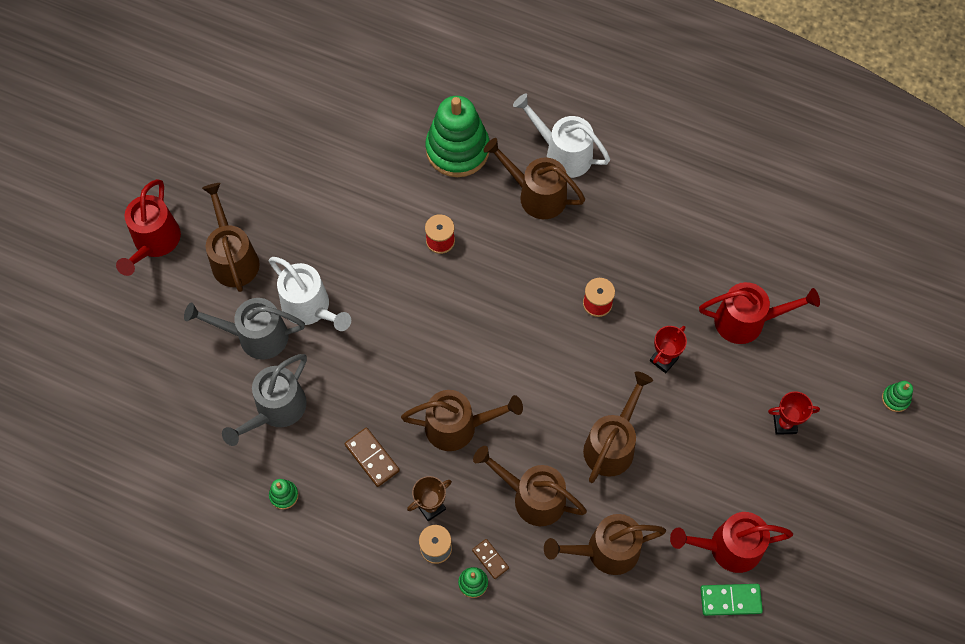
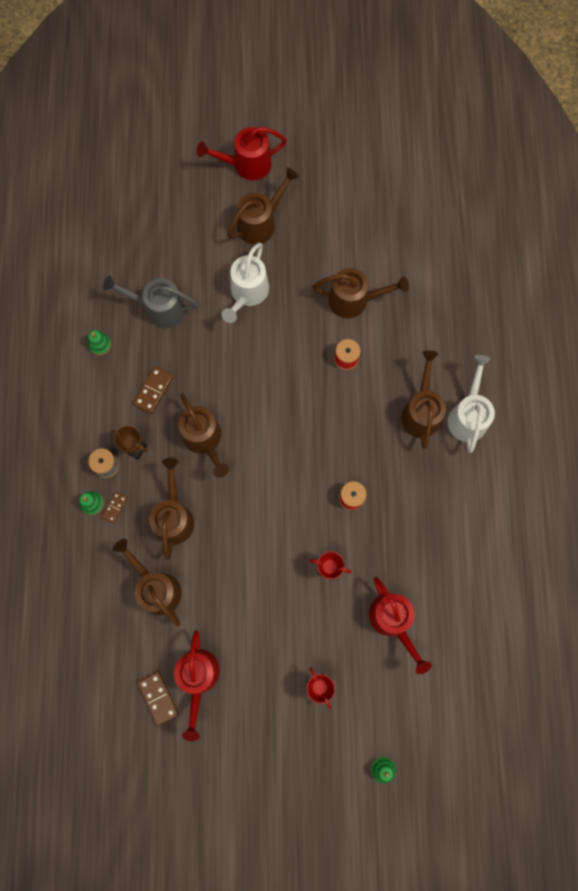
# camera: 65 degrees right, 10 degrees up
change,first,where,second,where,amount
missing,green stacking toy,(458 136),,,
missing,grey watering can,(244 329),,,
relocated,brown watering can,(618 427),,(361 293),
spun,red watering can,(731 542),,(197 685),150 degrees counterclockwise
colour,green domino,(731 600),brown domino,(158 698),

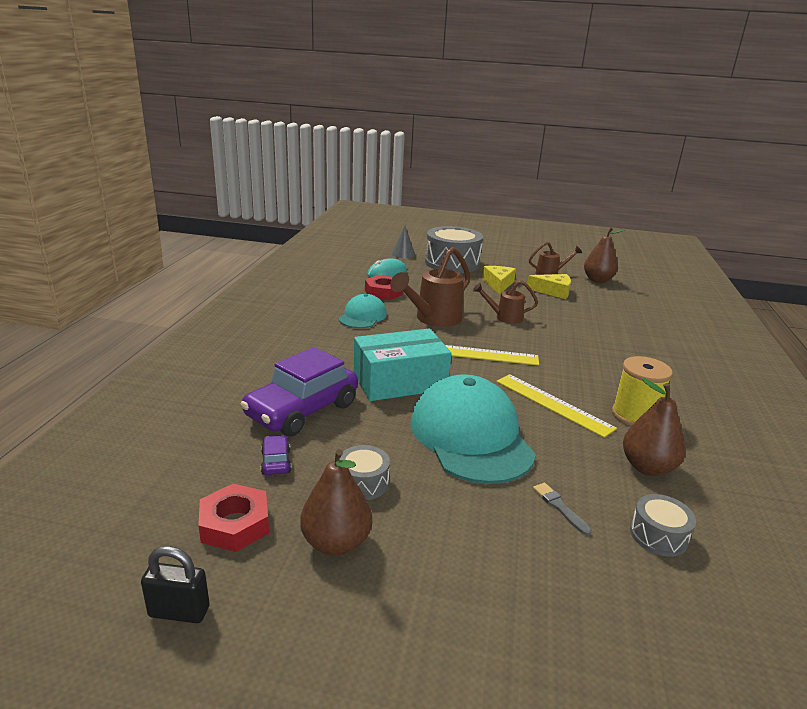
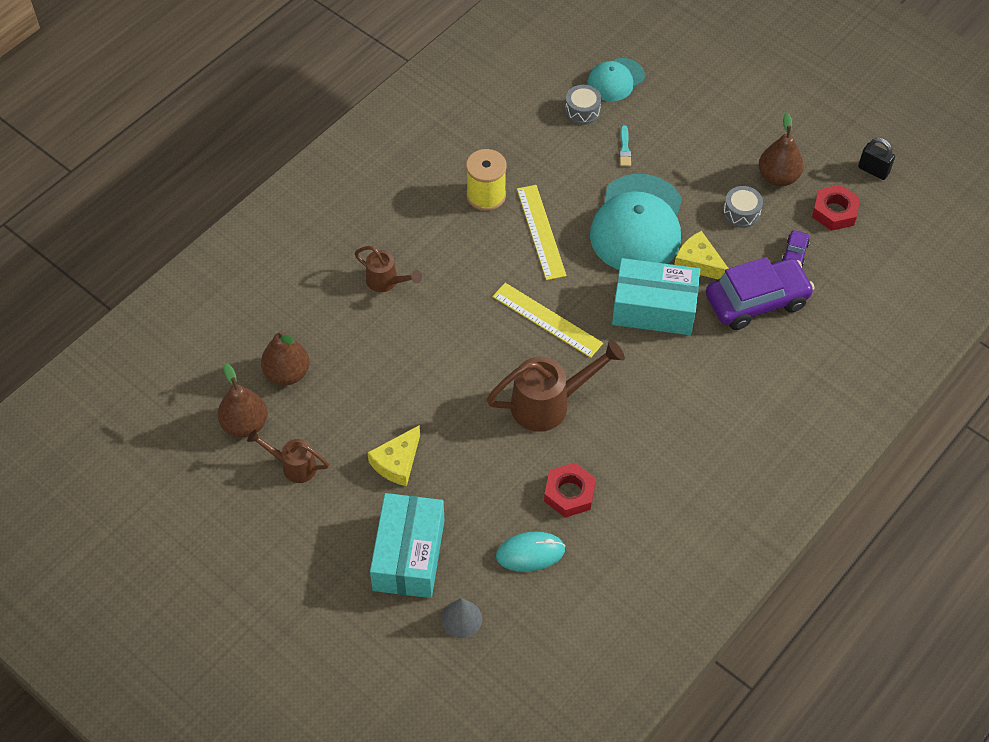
# camera: 150 degrees left, 30 degrees up
change,first,where,second,where,amount
exchanged,grey drum,(454 249),turquoise box,(407 545),
relocated,yellow cheese,(549 286),,(701 255),
relocated,brown watering can,(505 302),,(388 269),
relocated,turquoise cap,(362 311),,(616 79),
relocated,brown pear,(654 427),,(285 357),
colour,grey brush,(562 509),turquoise brush,(625 145),

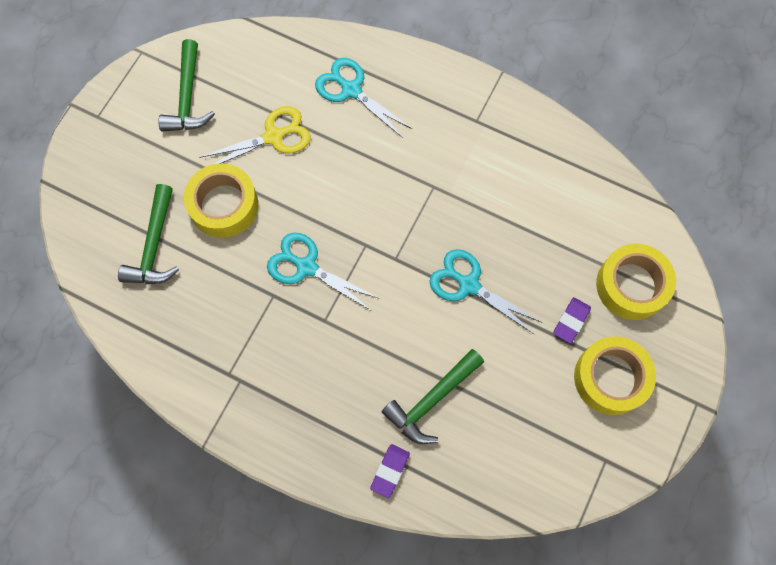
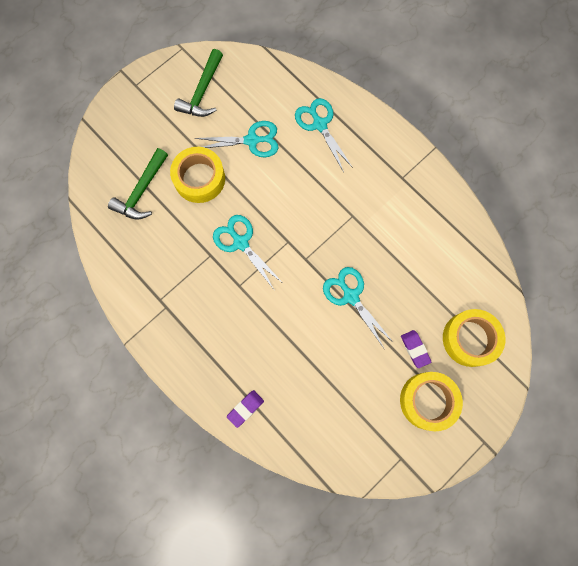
# camera: 20 degrees right, 5 degrees up
change,first,where,second,where,amount
colour,yellow scissors,(255 135),turquoise scissors,(236 139),
spun,purple eraser,(572 320),,(416 349),75 degrees counterclockwise
missing,green hammer,(433 396),,,

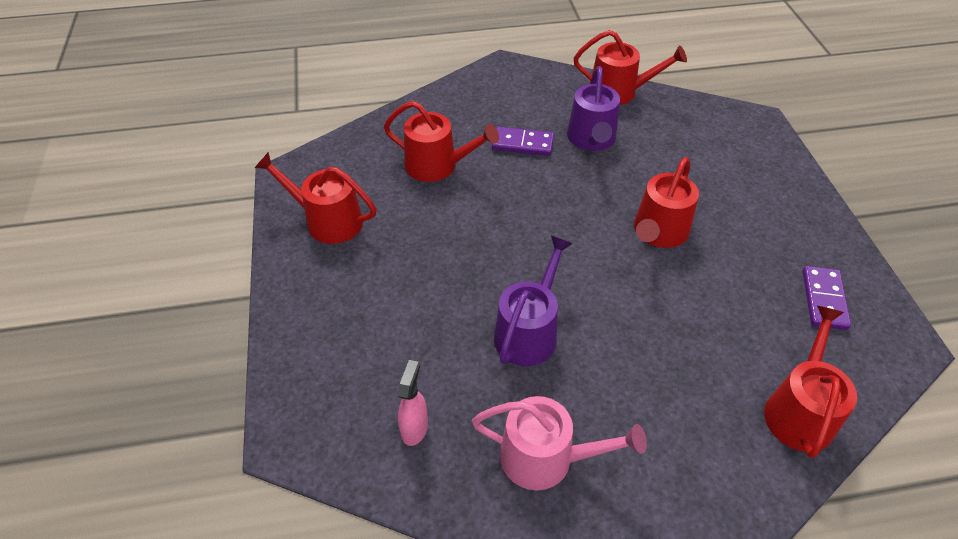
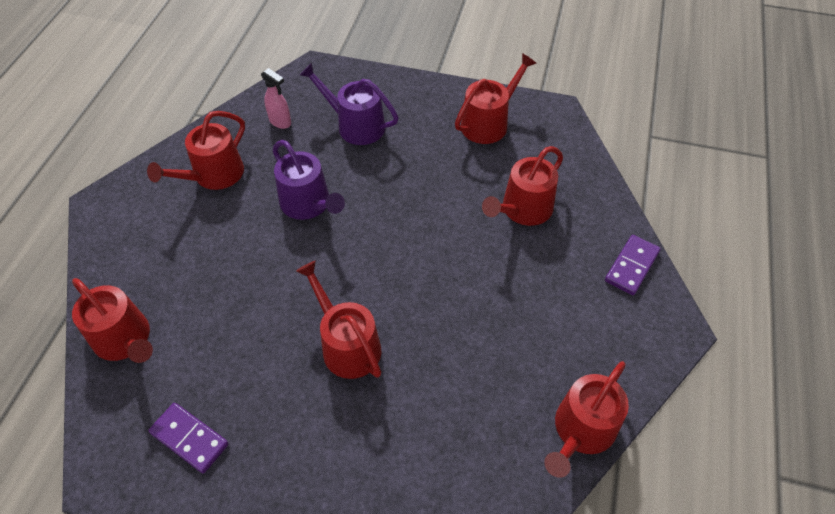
# camera: 115 degrees right, 5 degrees up
change,first,where,second,where,amount
relocated,purple watering can,(593 108),,(349 104),
relocated,purple domino,(523 141),,(633 265),
colour,pink watering can,(559 443),red watering can,(196 150),

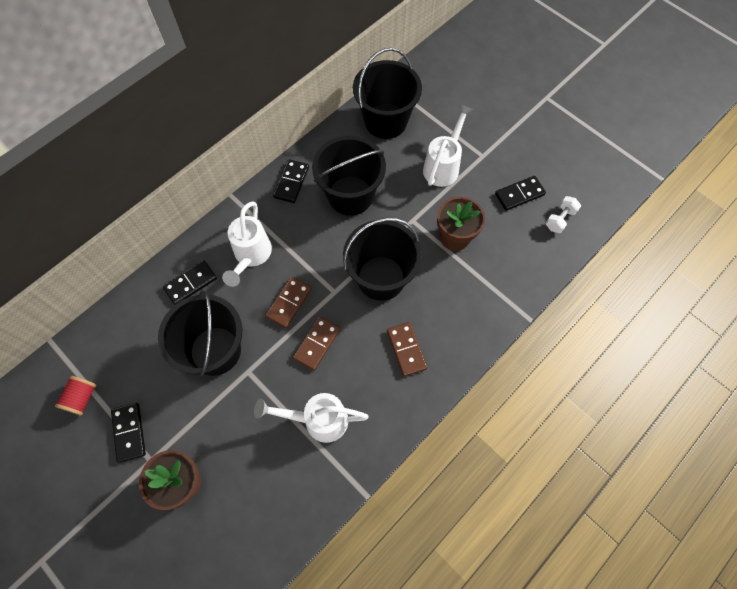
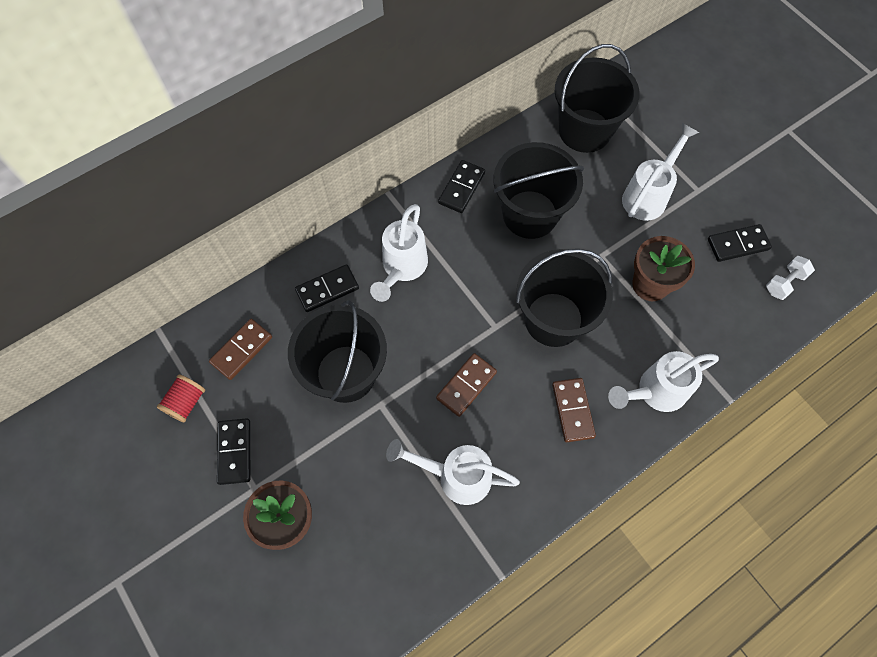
# camera: 10 degrees right, 0 degrees up
change,first,where,second,where,amount
relocated,brown domino,(288 302),,(240 349),
appeared,,,white watering can,(663 381),

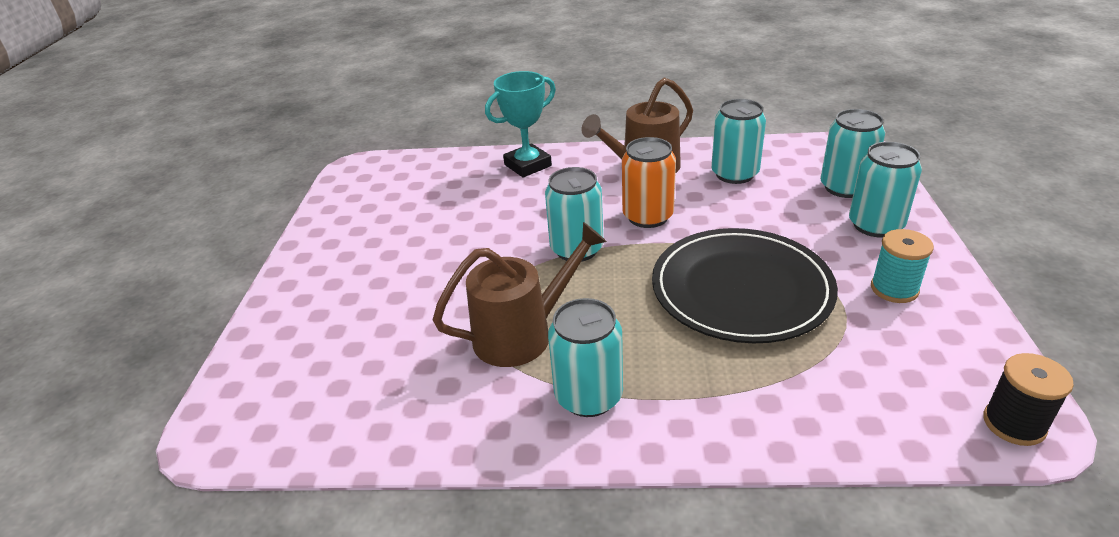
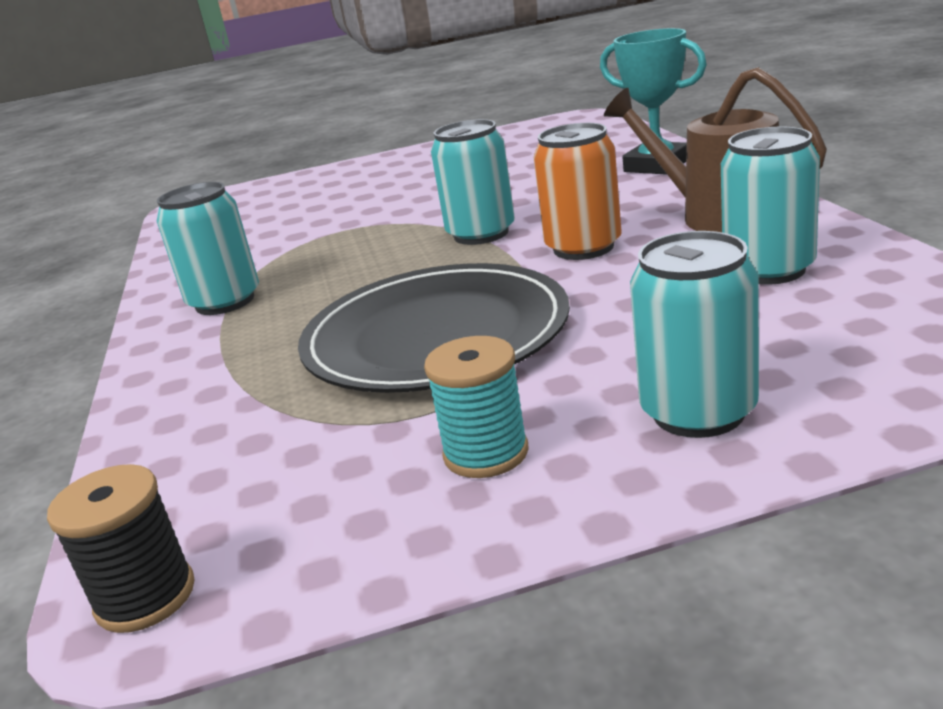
# camera: 75 degrees right, 10 degrees down
change,first,where,second,where,amount
missing,turquoise can,(852 153),,,
missing,brown watering can,(520 294),,,

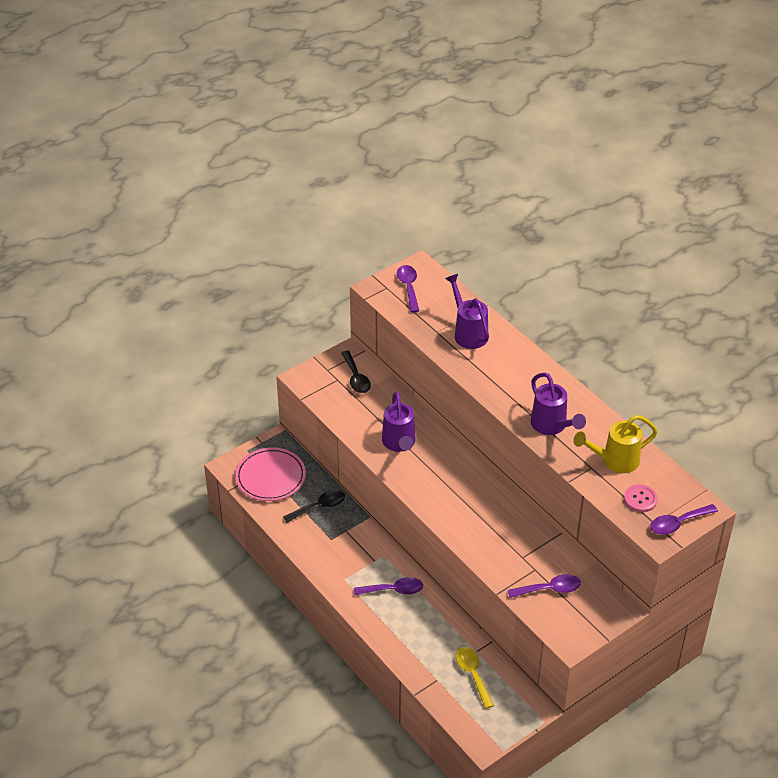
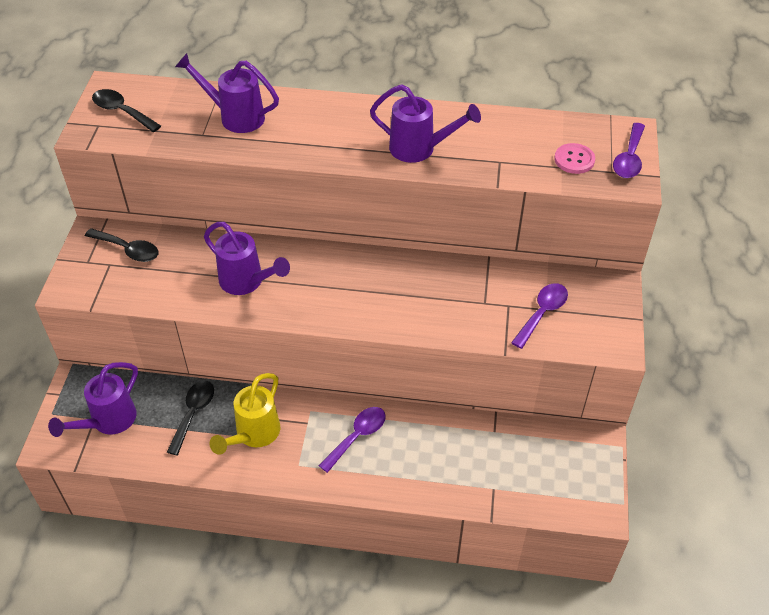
# camera: 45 degrees left, 5 degrees up
change,first,where,second,where,amount
colour,purple spoon,(408 288),black spoon,(126 110),
relocated,yellow watering can,(616 444),,(244 414),
exchanged,pink plate,(270 474),purple watering can,(93 399),
missing,yellow spoon,(475 678),,,

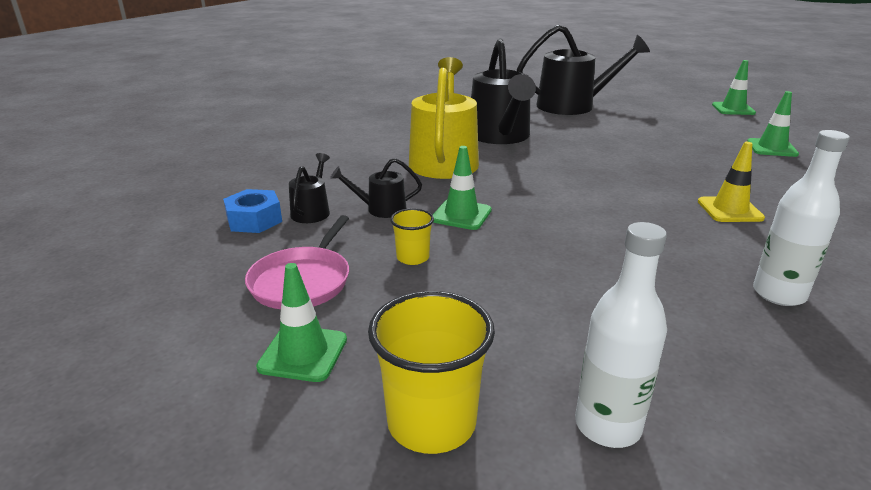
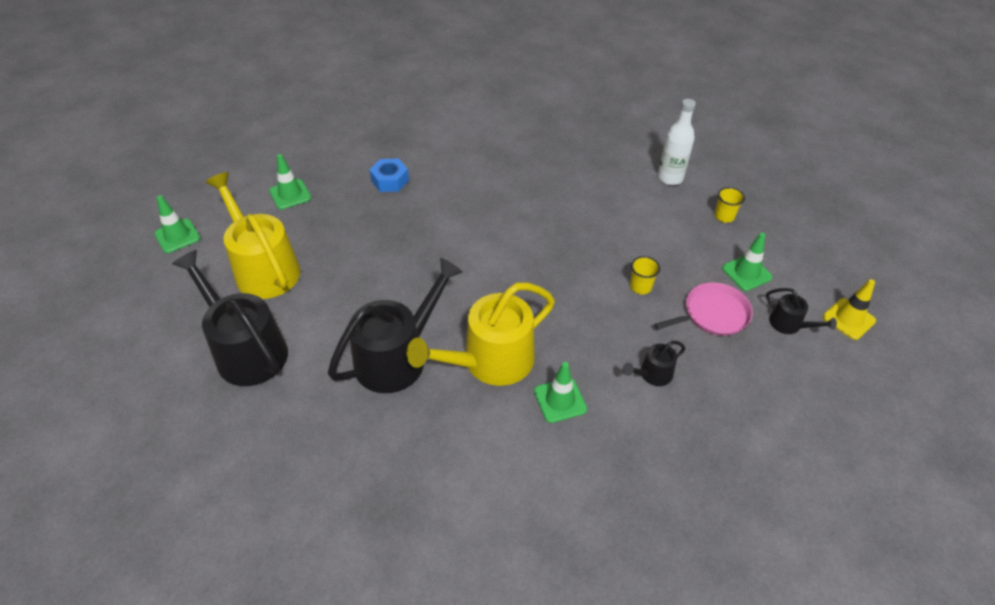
# camera: 130 degrees left, 20 degrees up
change,first,where,second,where,amount
missing,white bottle,(801 218),,,
relocated,yellow traffic cone,(731 182),,(849 309),
relocated,green traffic cone,(462 188),,(560 392),
relocated,black watering can,(376 188),,(801 311),
relocated,blue nut,(252 211),,(389 175),
size,yellow cup,(431 372),,(729 205),x0.54
appeared,,,yellow watering can,(253 235),

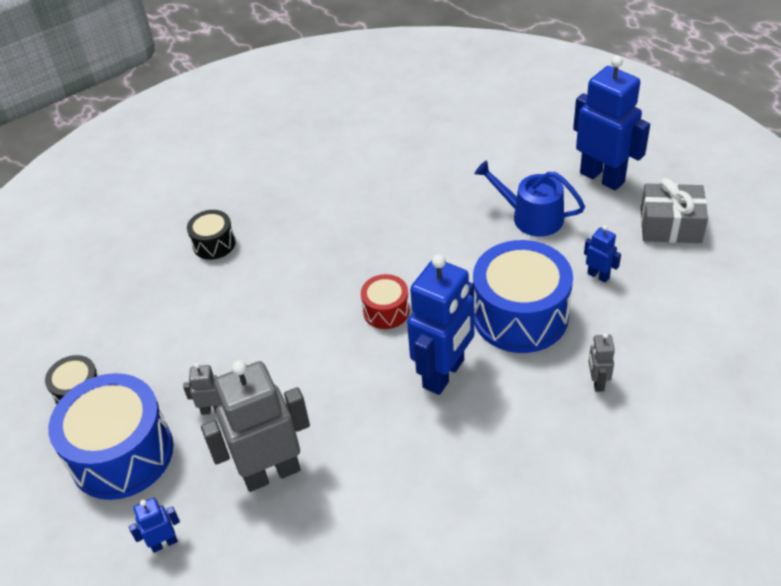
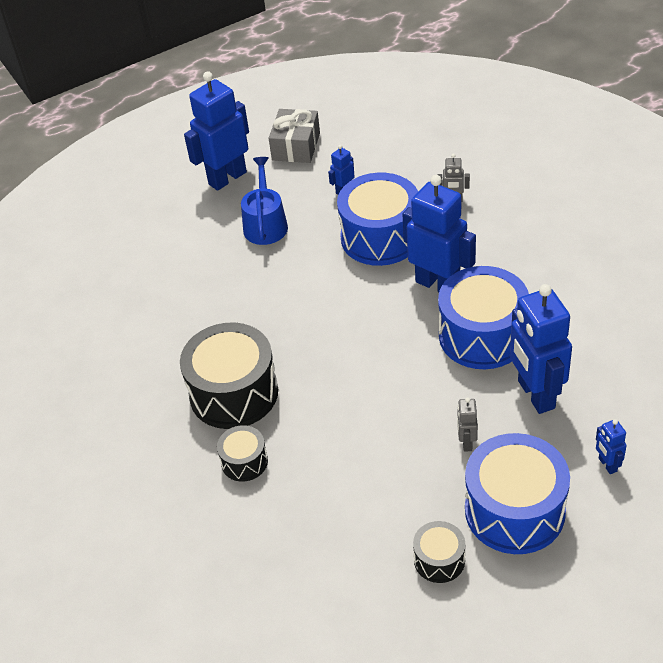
# camera: 85 degrees left, 0 degrees up
change,first,where,second,where,amount
spun,blue watering can,(529 198),,(264 201),150 degrees clockwise
missing,red drum,(385 301),,,
colour,grey robot,(255 426),blue robot,(541 349),
appeared,,,blue drum,(483 317),
appeared,,,black drum,(229 375),

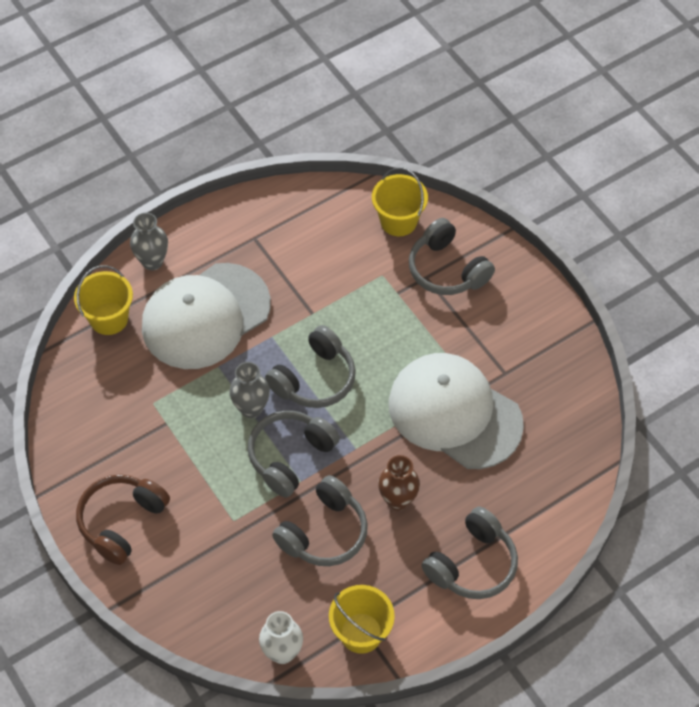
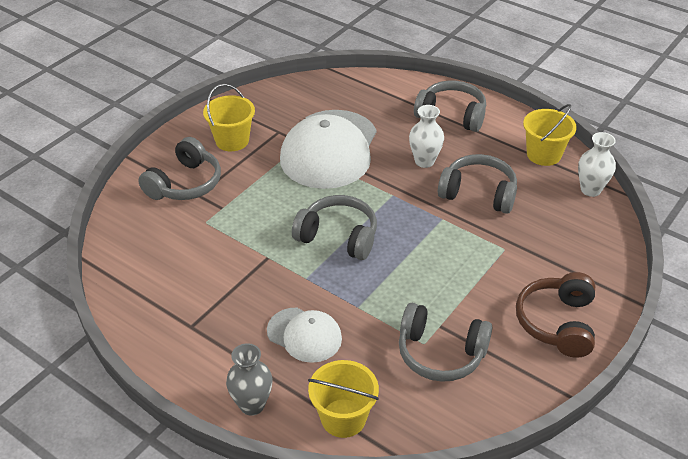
# camera: 110 degrees left, 15 degrees down
change,first,where,second,where,amount
relocated,yellow bucket,(400 201),,(229 117),
size,white cap,(206 316),,(304 335),x0.53
missing,grey vase,(249 390),,,
relocated,grey headphones,(294 453),,(446 342),
colour,brown vase,(399 483),white vase,(426 136),
spun,brown headphones,(123 519),,(555 315),90 degrees clockwise

